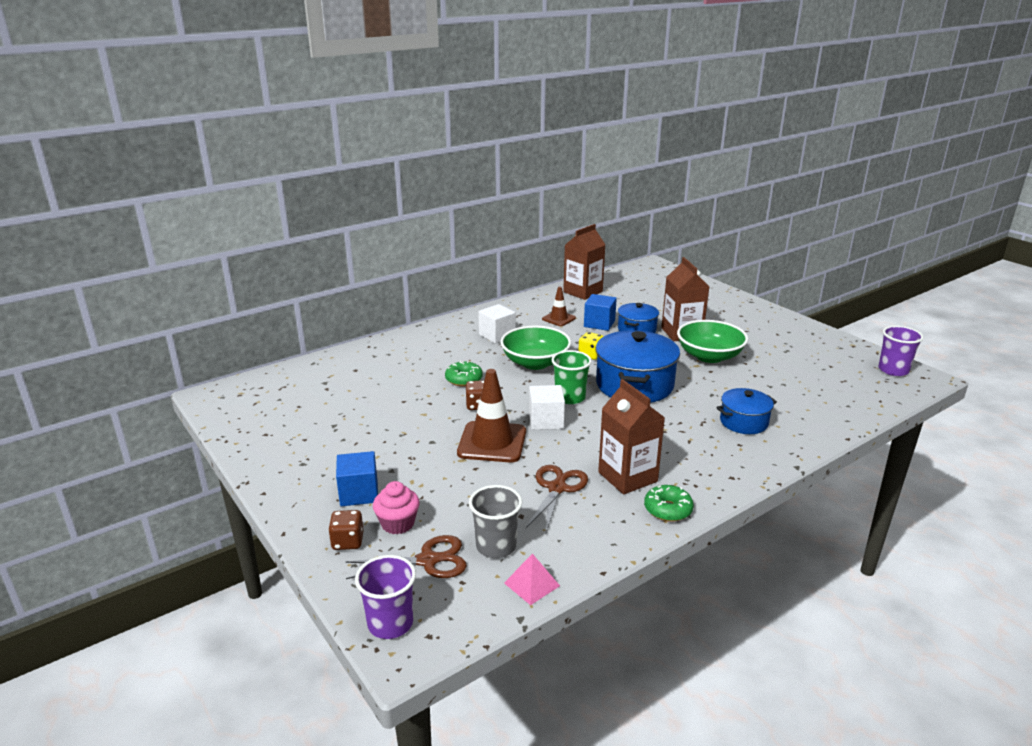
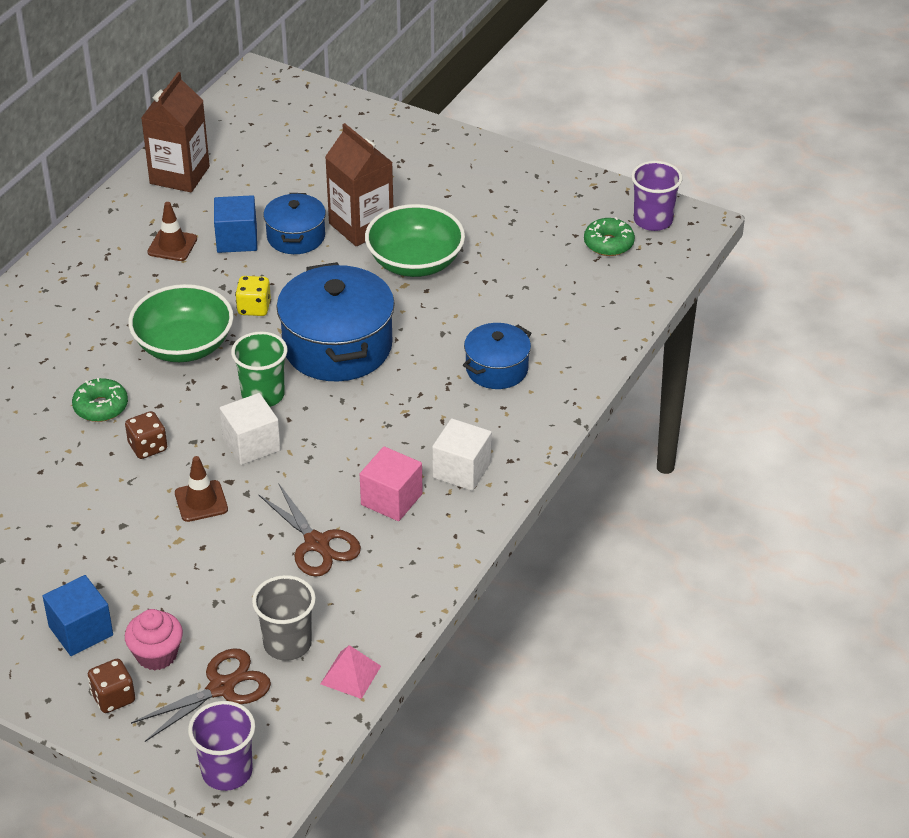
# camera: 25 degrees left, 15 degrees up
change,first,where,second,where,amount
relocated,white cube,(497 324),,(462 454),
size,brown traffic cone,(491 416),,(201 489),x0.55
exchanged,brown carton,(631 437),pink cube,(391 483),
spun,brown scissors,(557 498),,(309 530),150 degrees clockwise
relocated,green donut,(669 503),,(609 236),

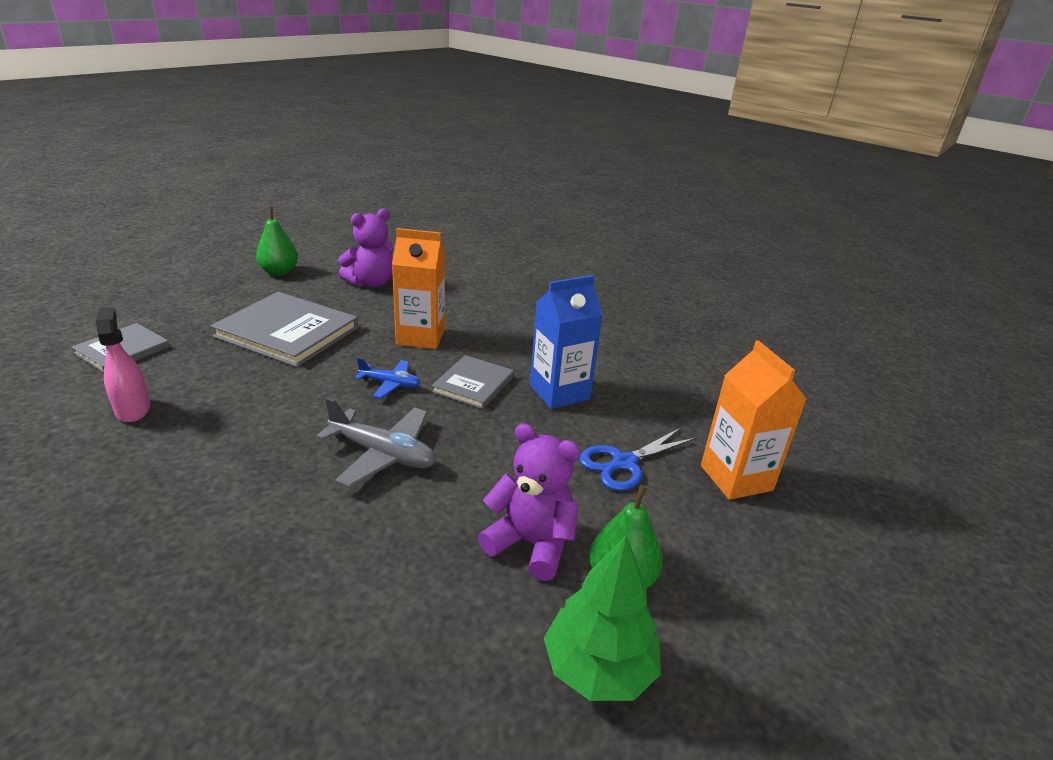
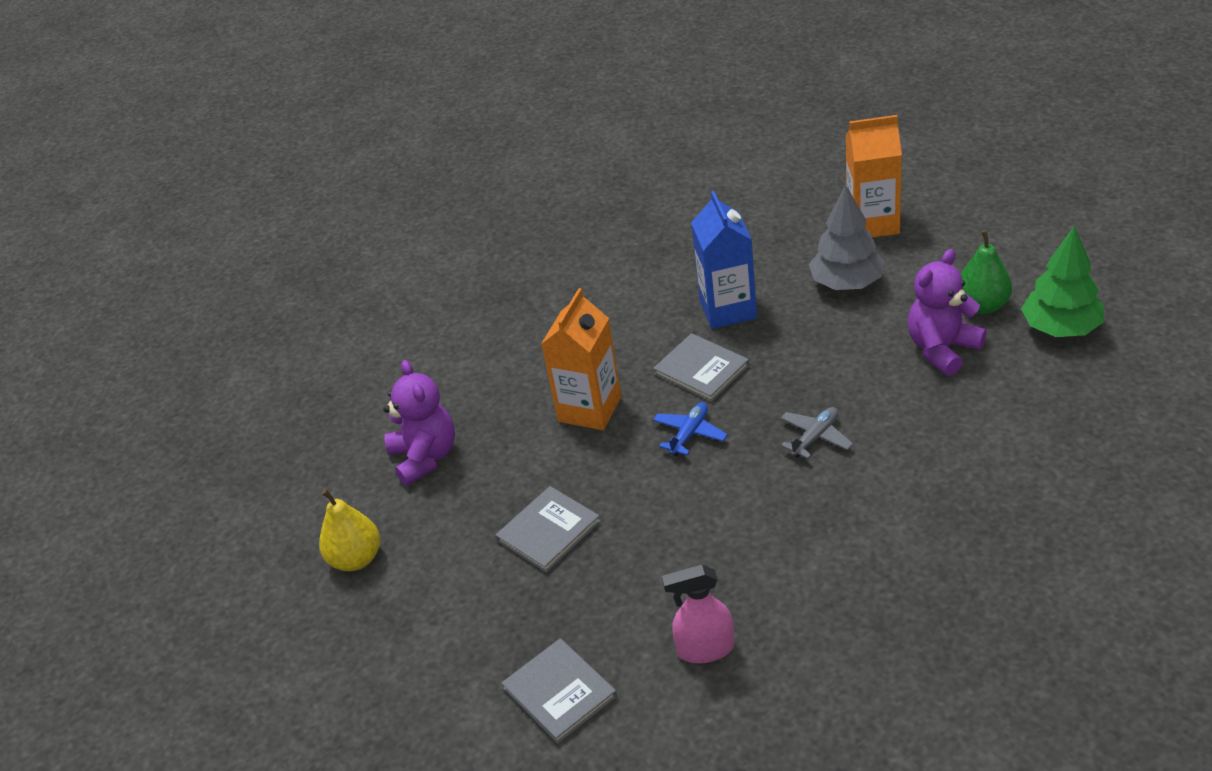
# camera: 65 degrees left, 10 degrees up
change,first,where,second,where,amount
colour,green pear,(277 241),yellow pear,(349 530),
size,grey book,(284 329),,(548 529),x0.58
size,grey plane,(376 442),,(816 433),x0.61
exchanged,blue scissors,(637 459),grey tree,(846 237),

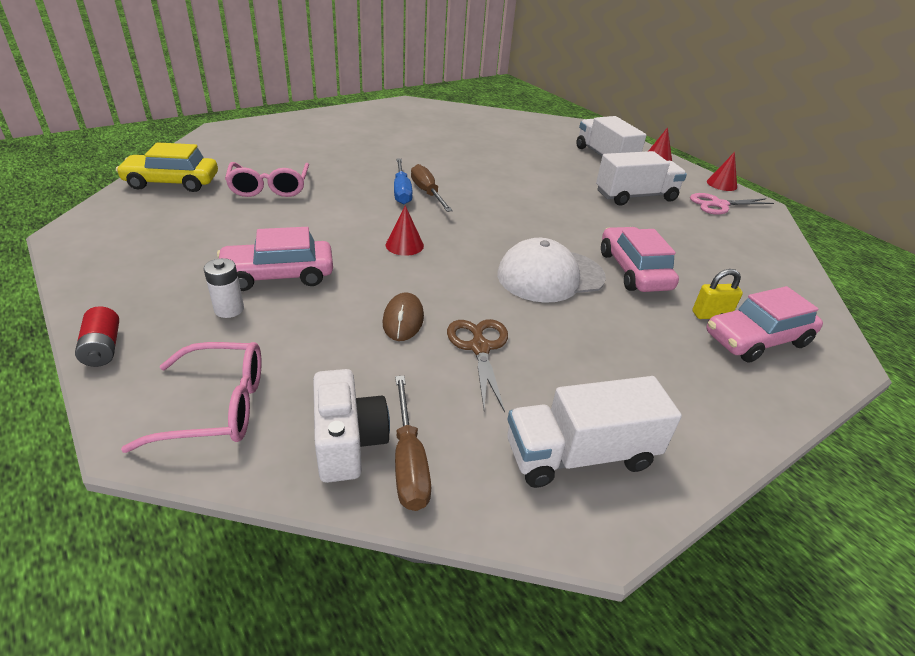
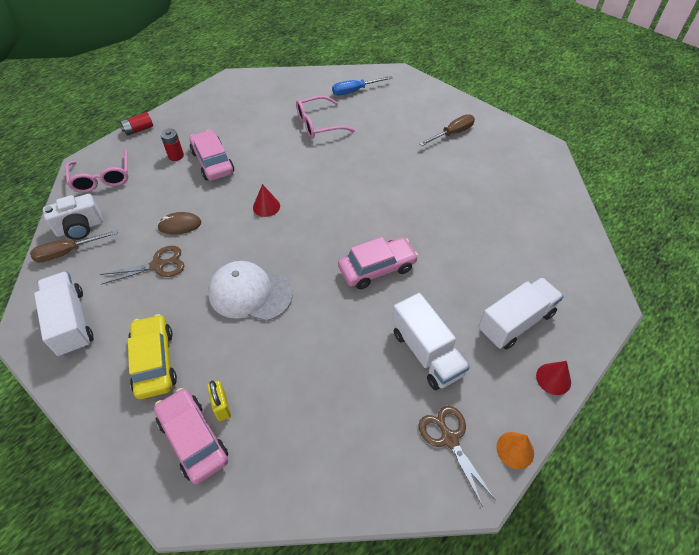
# camera: 80 degrees right, 15 degrees up
change,first,where,second,where,amount
relocated,yellow car,(167 167),,(152 356),
colour,red cone,(722 171),orange cone,(515 450),
relocated,blue screwdriver,(403 181),,(362 86),
relocated,brown screwdriver,(432 188),,(447 130),
colour,pink scissors,(732 204),brown scissors,(457 456),
relocated,pink car,(640 259),,(378 263),
spun,white cap,(551 270),,(250 291),45 degrees counterclockwise
colour,white battery,(224 288),red battery,(172 144),

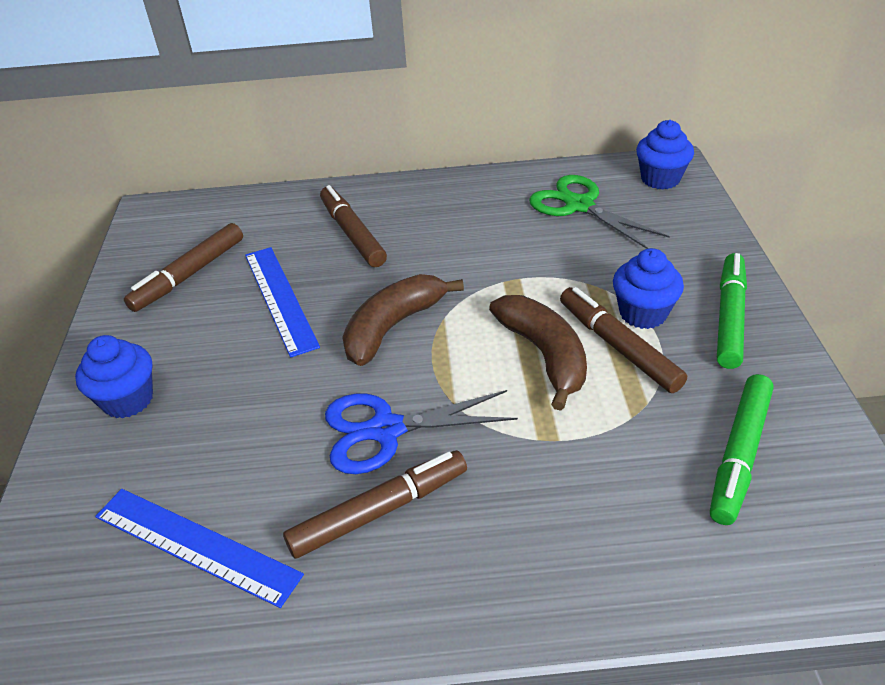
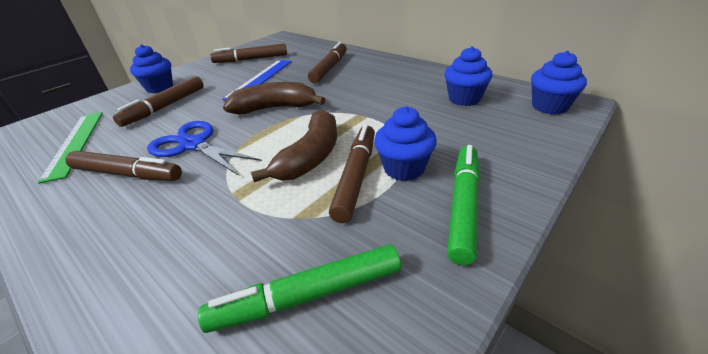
# camera: 45 degrees right, 5 degrees down
change,first,where,second,where,amount
exchanged,green scissors,(599 212),blue cupcake,(468 76),
spun,green marker,(732 311),,(463 205),45 degrees counterclockwise
colour,blue ruler,(199 548),green ruler,(70 148),
appeared,,,brown marker,(158 101),

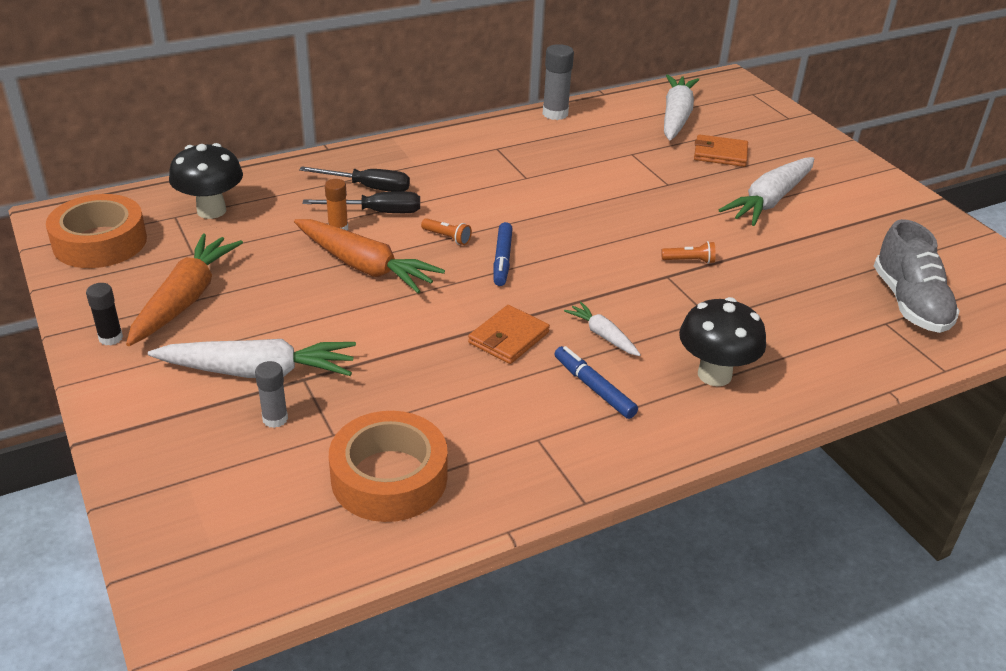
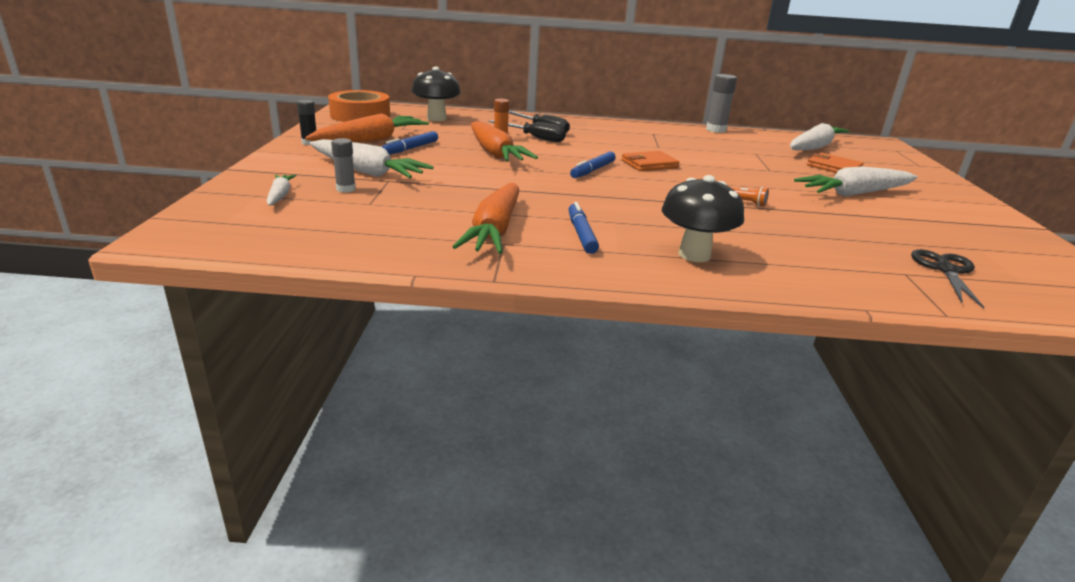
# camera: 30 degrees right, 10 degrees down
change,first,where,second,where,amount
missing,orange flashlight,(446 231),,,
exchanged,grey shoe,(917 276),black scissors,(947 278),
relocated,white carrot,(602 329),,(281 190),
relocated,orange wallet,(509 334),,(650 161),
missing,orange tape,(388 466),,,
appeared,,,blue marker,(410 143),
appeared,,,orange carrot,(485 218),

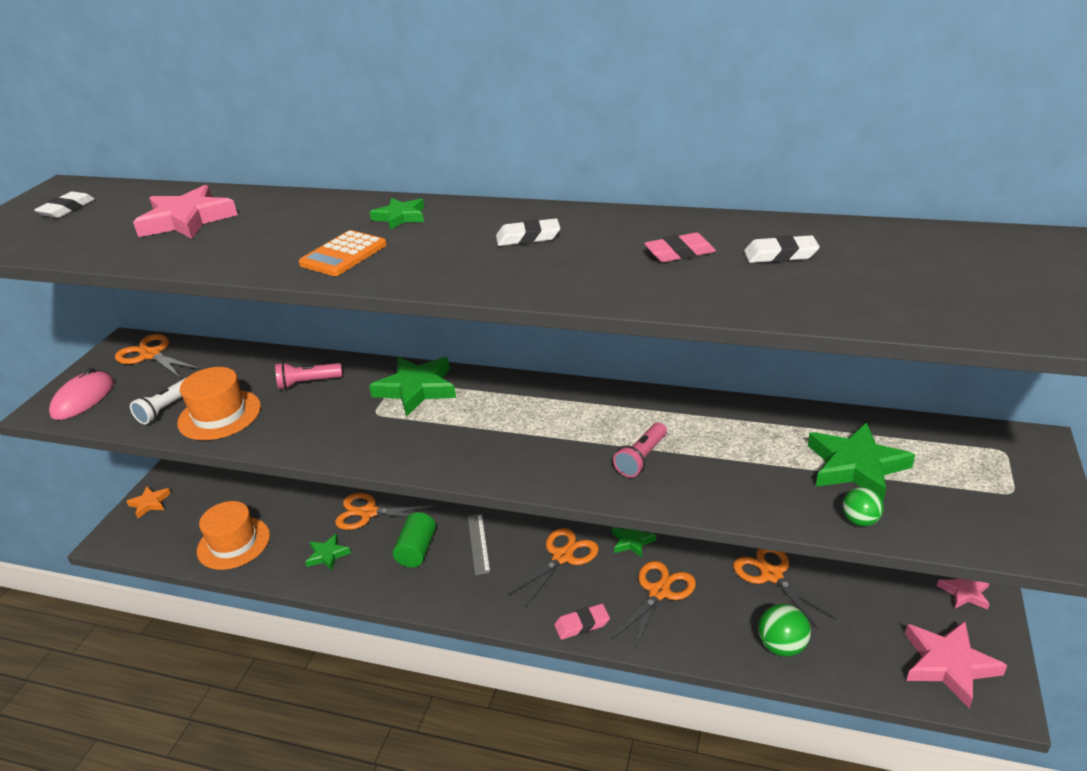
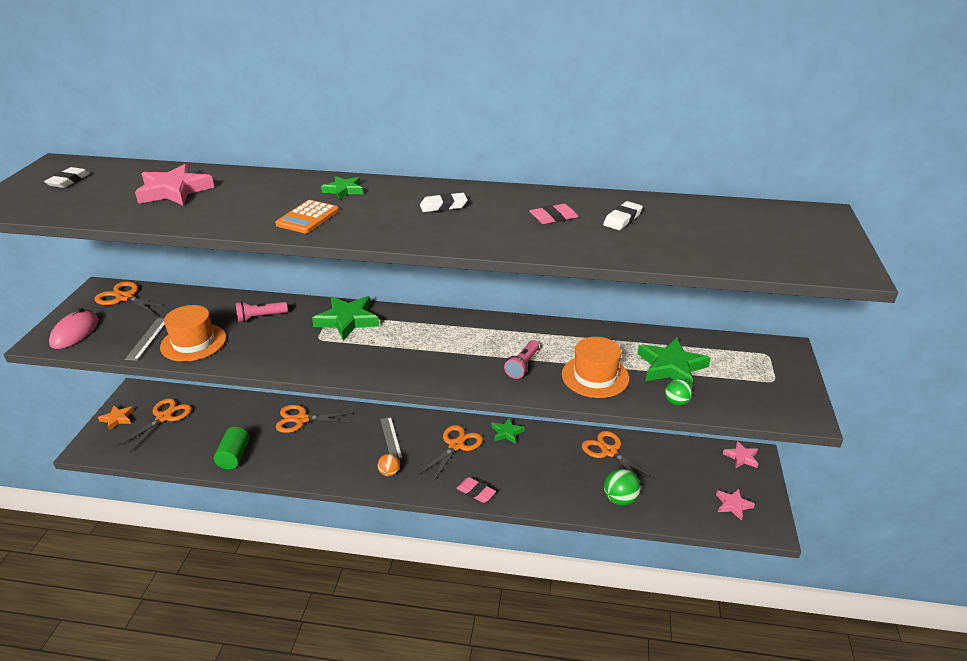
# camera: 10 degrees left, 0 degrees up
change,first,where,second,where,amount
spun,white eraser,(782 249),,(623 215),45 degrees counterclockwise
exchanged,white flashlight,(158 401),grey ruler,(145 339),
relocated,orange hat,(233 535),,(595 367),
relocated,green cylinder,(414 540),,(231 448),
missing,green star,(328 552),,,
relocated,orange scissors,(654 605),,(154 425),
spun,pink eraser,(582 622),,(476 490),60 degrees clockwise
size,pink star,(956 665),,(735 504),x0.57
appeared,,,orange ball,(389 465),

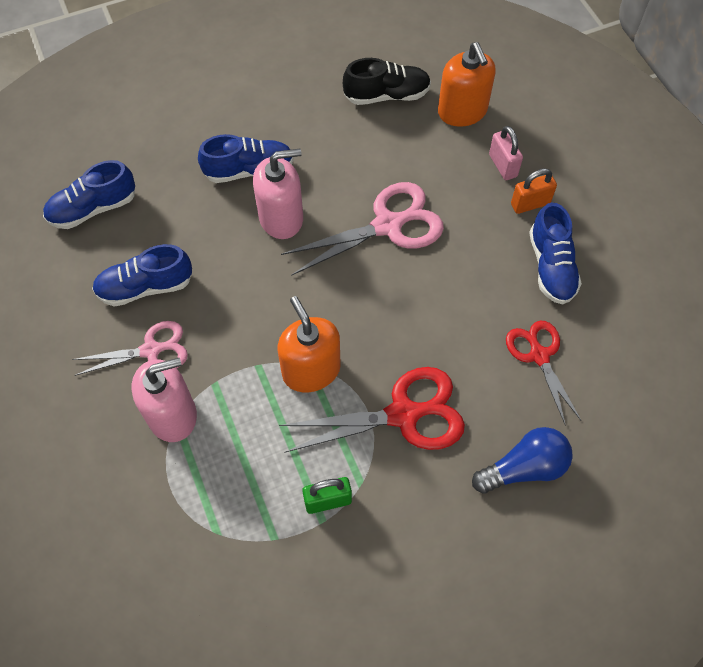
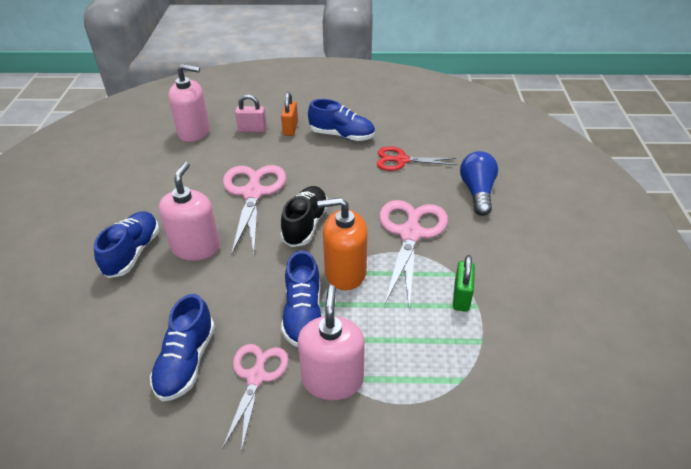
# camera: 65 degrees left, 20 degrees down
change,first,where,second,where,amount
colour,orange soap dispenser,(467 84),pink soap dispenser,(189 103),
relocated,black shoe,(387 81),,(304 216),
relocated,blue shoe,(89 194),,(301 298),
colour,red scissors,(372 410),pink scissors,(413 253),

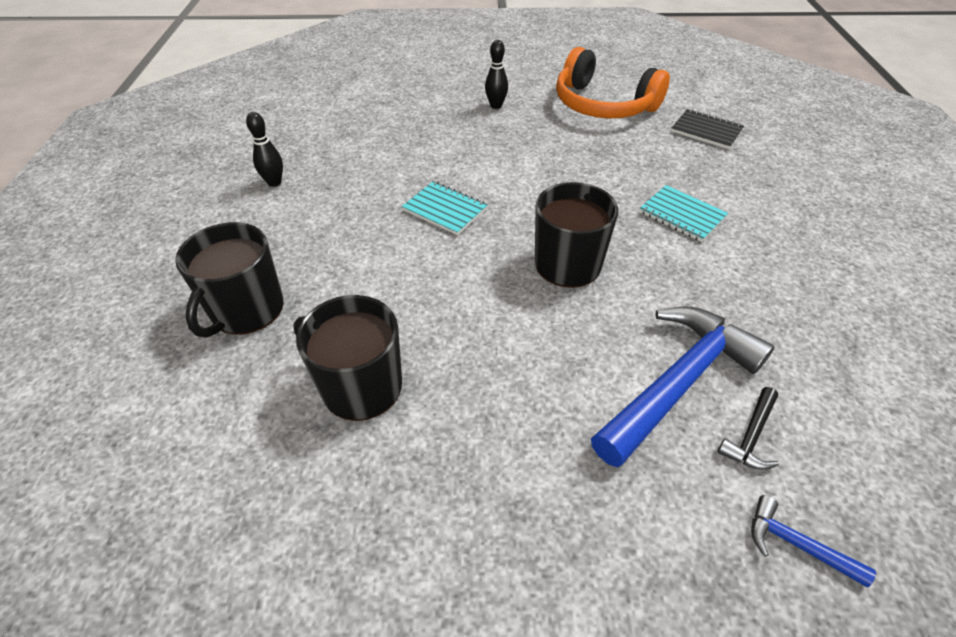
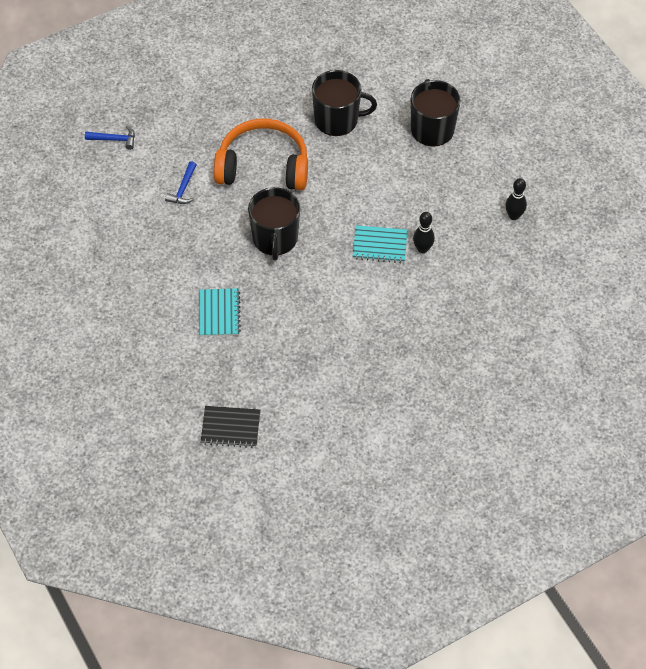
# camera: 150 degrees right, 10 degrees up
change,first,where,second,where,amount
relocated,black bowling pin,(496 74),,(424 232),
relocated,orange headphones,(613 82),,(261 154),
spun,turquoise notebook,(683 213),,(220 312),75 degrees clockwise
size,blue hammer,(682 387),,(181 182),x0.43
missing,black hammer,(748 428),,,

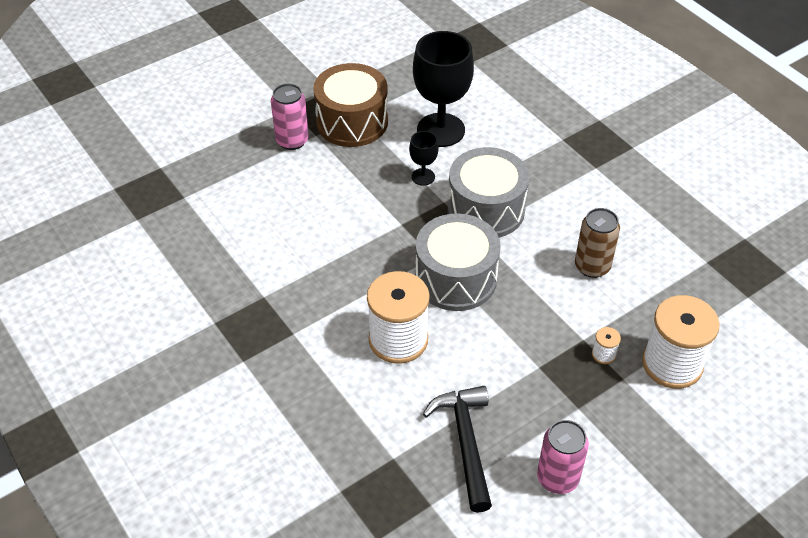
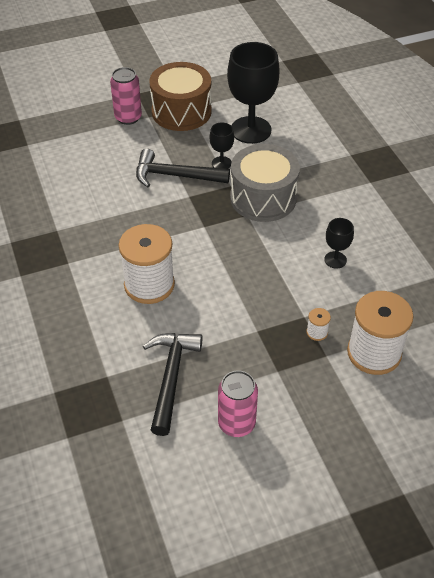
# camera: 15 degrees right, 0 degrees up
change,first,where,second,where,amount
exchanged,brown can,(597 243),black goblet,(339 243),
missing,grey drum,(458 262),,,
appeared,,,black hammer,(183 168),

